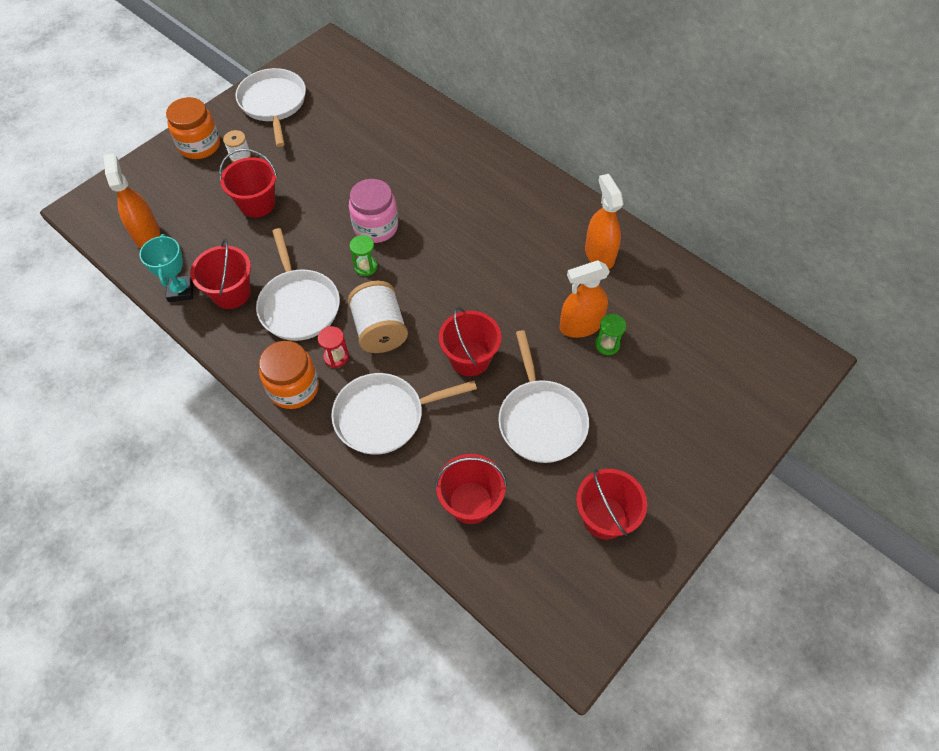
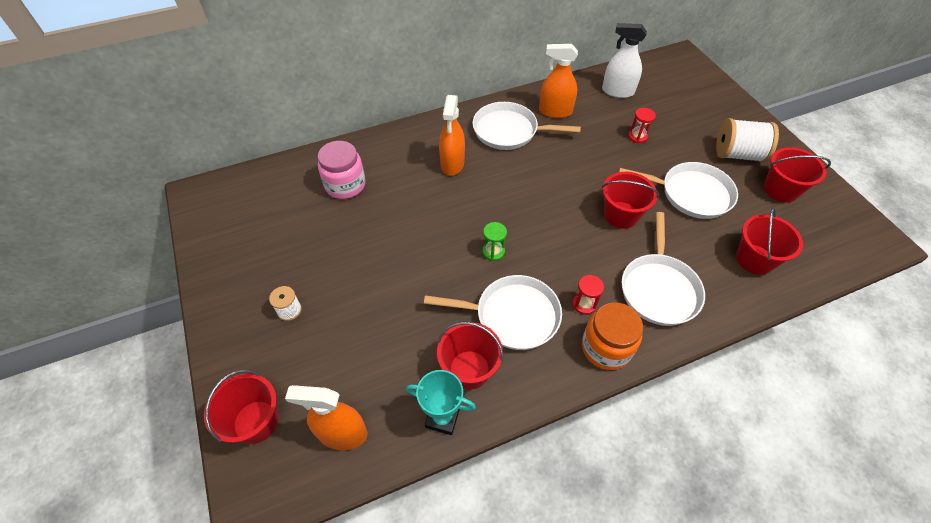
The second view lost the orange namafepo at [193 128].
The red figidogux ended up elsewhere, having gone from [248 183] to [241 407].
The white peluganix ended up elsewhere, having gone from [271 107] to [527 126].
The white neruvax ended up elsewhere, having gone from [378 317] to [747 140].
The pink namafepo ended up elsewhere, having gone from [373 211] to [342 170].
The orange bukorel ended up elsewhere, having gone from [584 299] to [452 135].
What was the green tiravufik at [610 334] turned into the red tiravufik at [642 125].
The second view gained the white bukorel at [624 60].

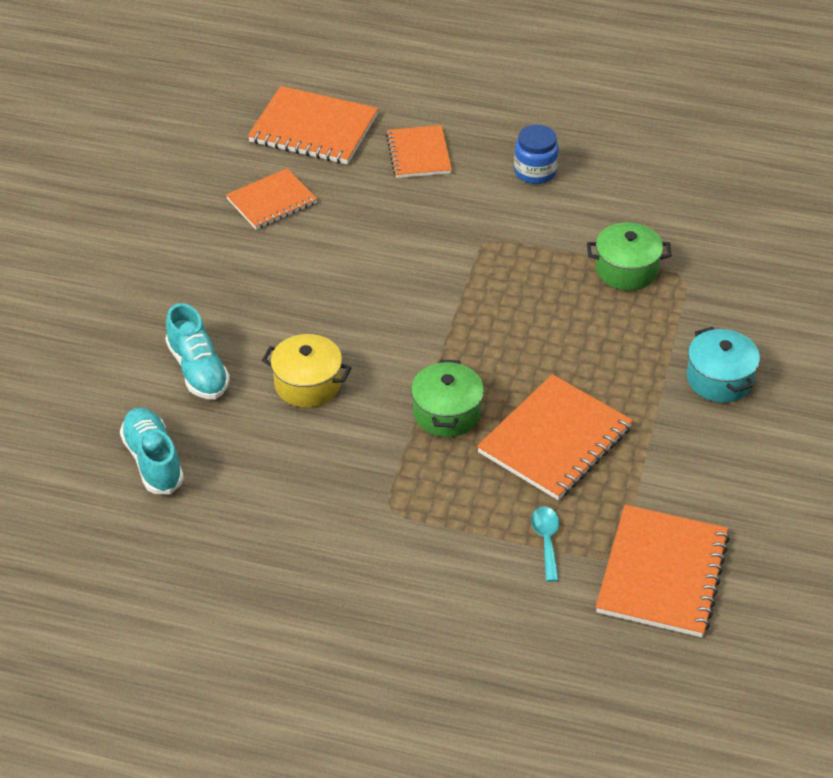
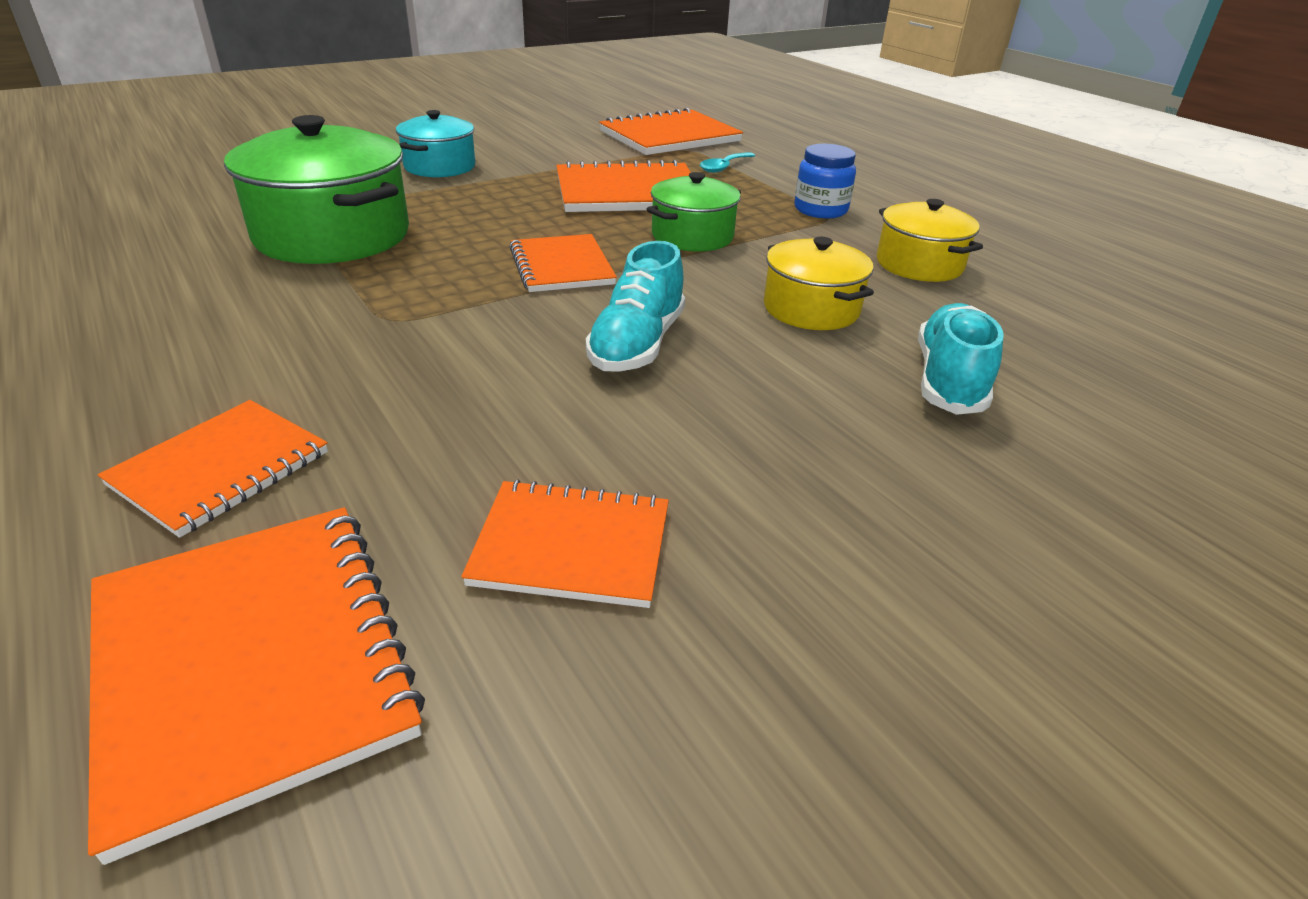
The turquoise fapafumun ended up elsewhere, having gone from [152 450] to [635 306].
The blue namafepo ended up elsewhere, having gone from [536 154] to [825 181].
The size of the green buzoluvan at [629 256] changed by a factor of 1.74.
The second view gained the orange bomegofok at [563 263].
The second view gained the yellow buzoluvan at [930 240].

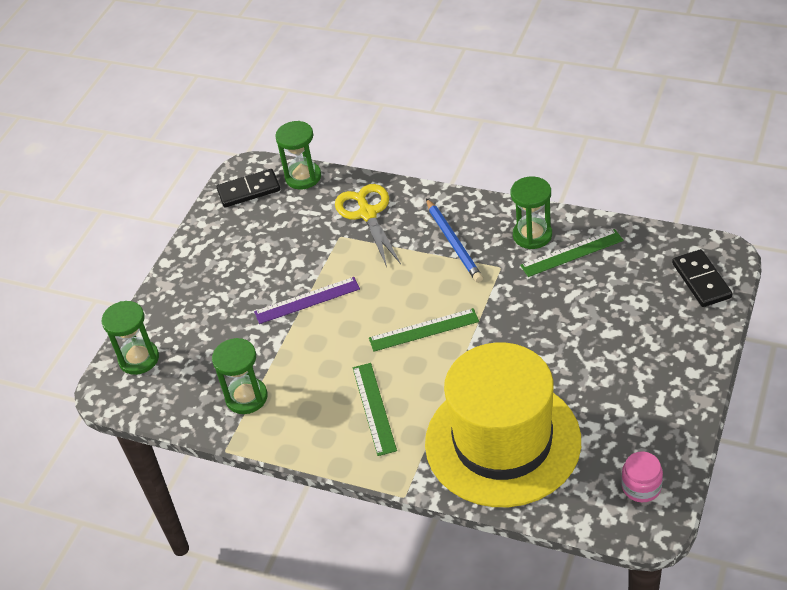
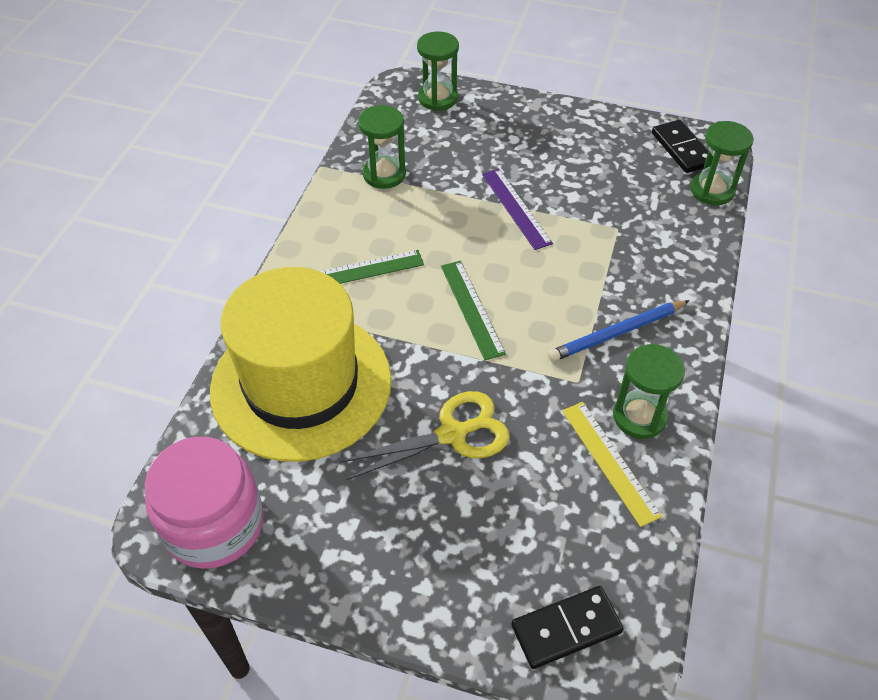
The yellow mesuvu ended up elsewhere, having gone from [368 225] to [424 435].
What was the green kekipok at [572 253] turned into the yellow kekipok at [612 464].
The size of the pink namafepo at [642 477] changed by a factor of 2.07.

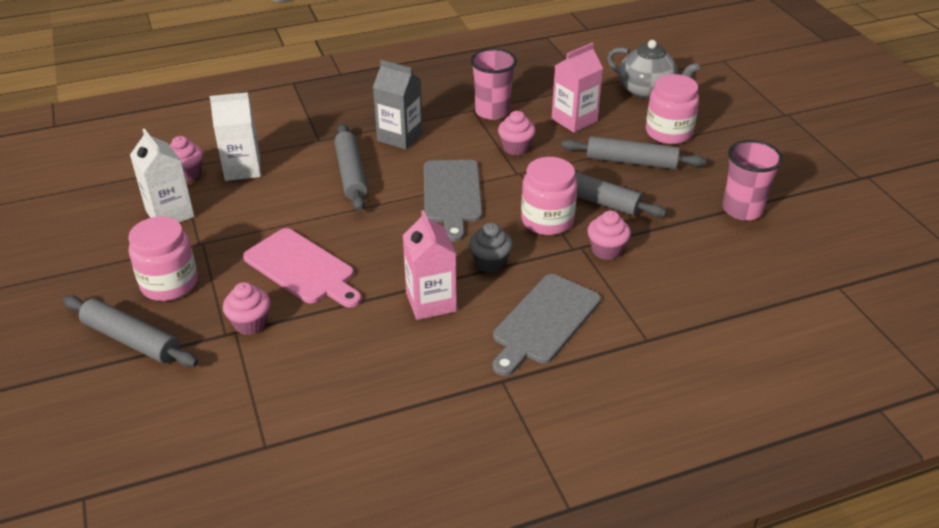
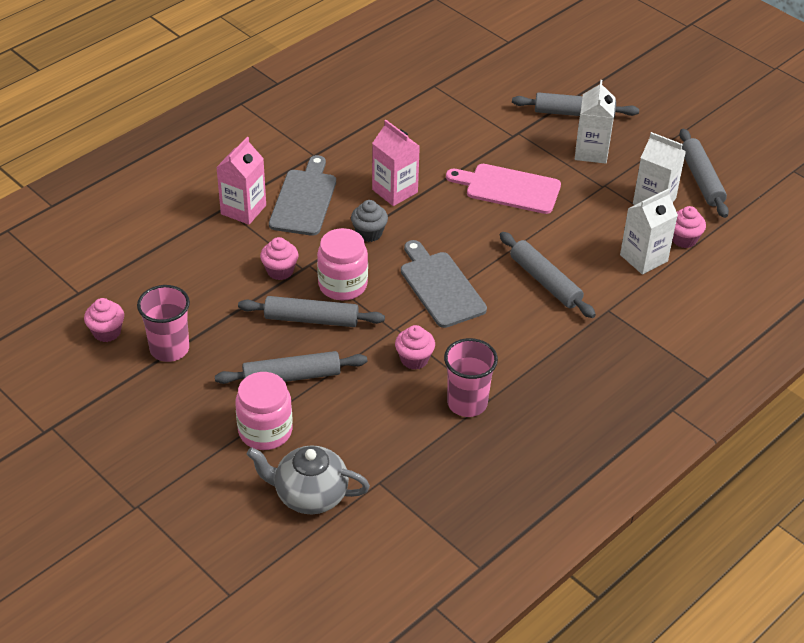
Where the pink namafepo stood at [163 258], the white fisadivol came to stand at [595 122].
The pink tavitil ended up elsewhere, having gone from [246 308] to [104 320].
The second view lost the grey fisadivol at [398 105].
The pink fisadivol ended up elsewhere, having gone from [577 87] to [241 181].
The second view gained the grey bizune at [704 173].

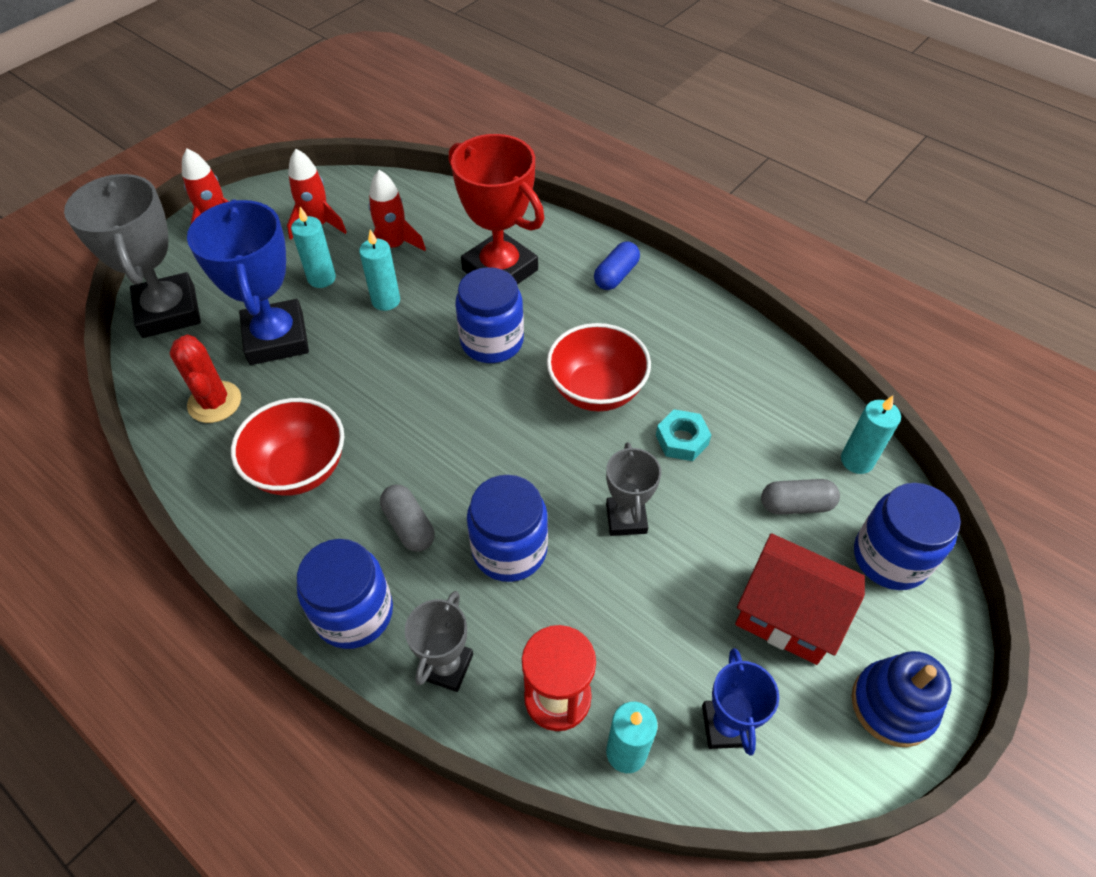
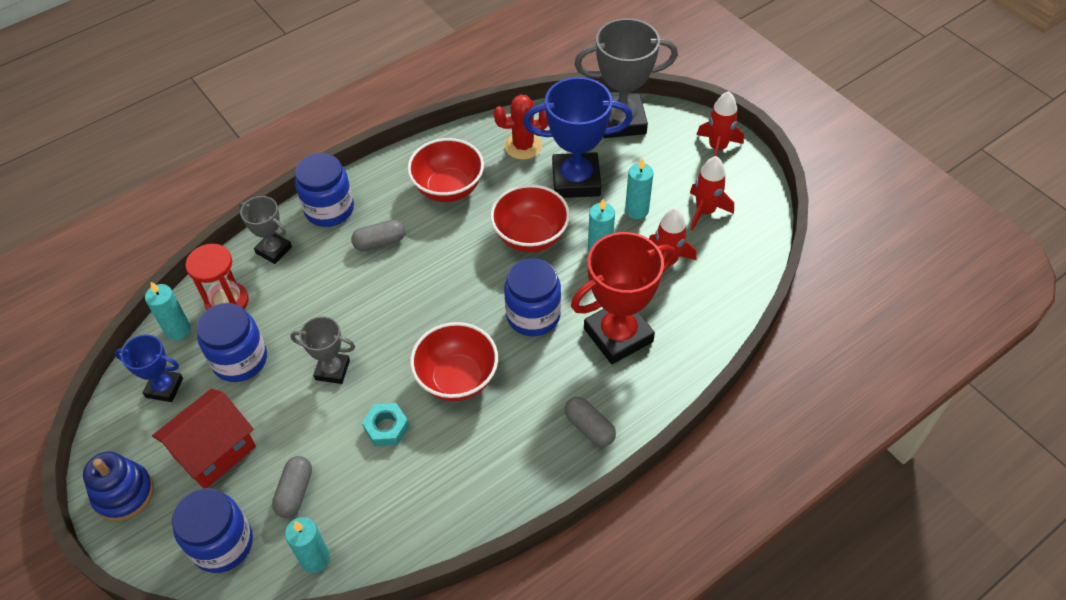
The blue namafepo ended up elsewhere, having gone from [507 528] to [232 342].
What was the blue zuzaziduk at [617 265] turned into the grey zuzaziduk at [590 422].
The second view gained the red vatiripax at [530 218].

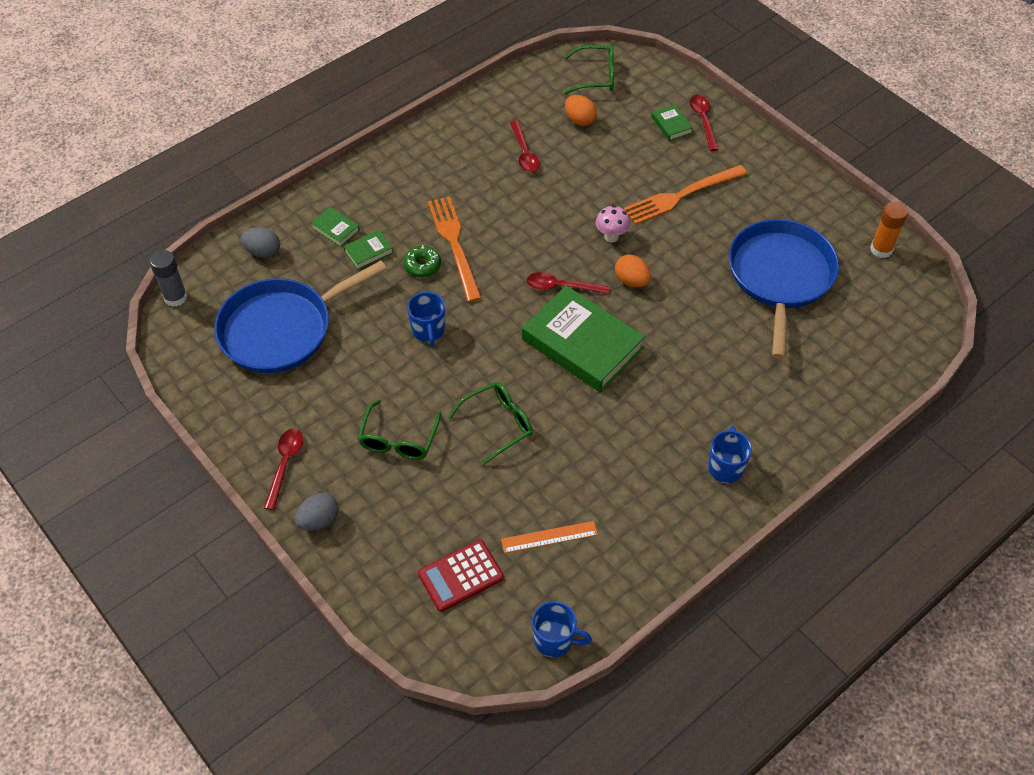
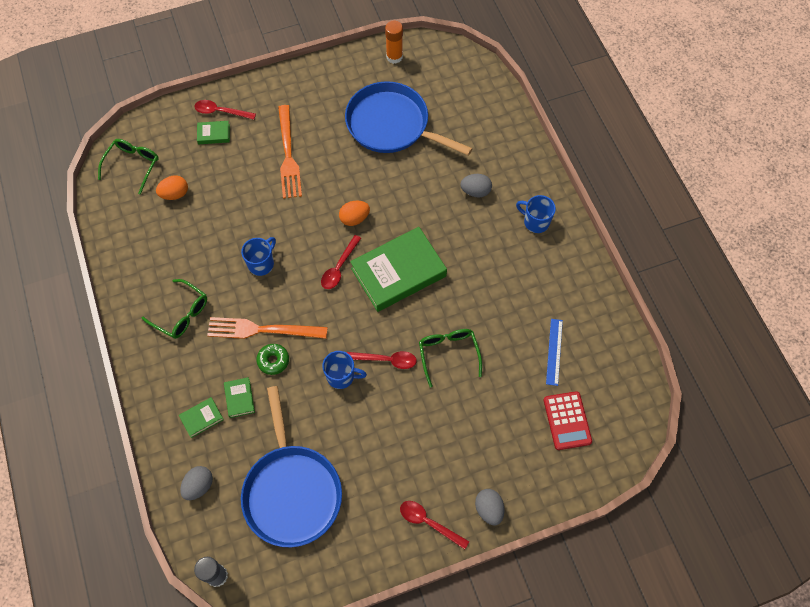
The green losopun ended up elsewhere, having gone from [399 430] to [174 309].
What was the orange kekipok at [549 537] turned into the blue kekipok at [554 352].
The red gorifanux ended up elsewhere, having gone from [525 146] to [382 360].
The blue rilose ended up elsewhere, having gone from [562 629] to [258 256].
The second view lost the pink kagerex at [613 223].
The second view gained the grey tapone at [476 185].

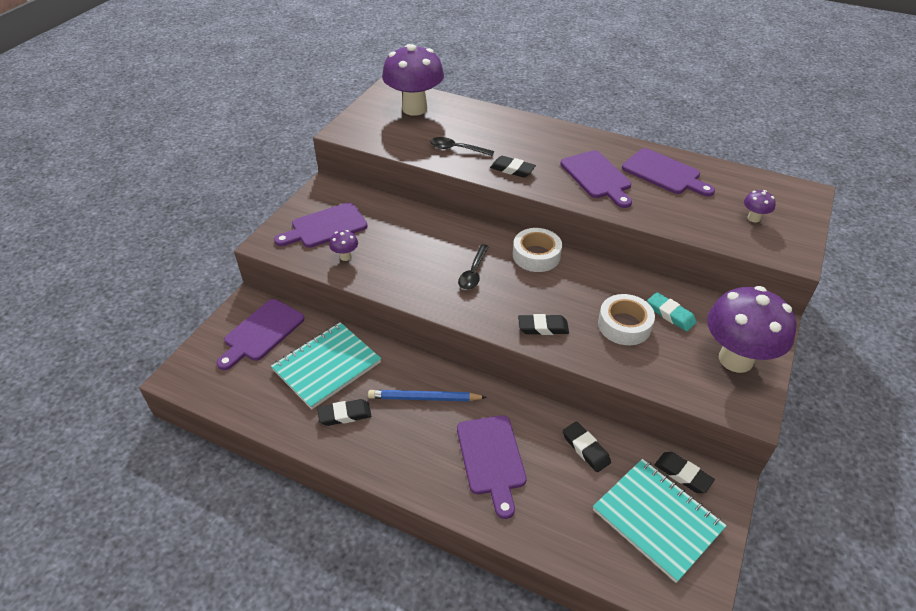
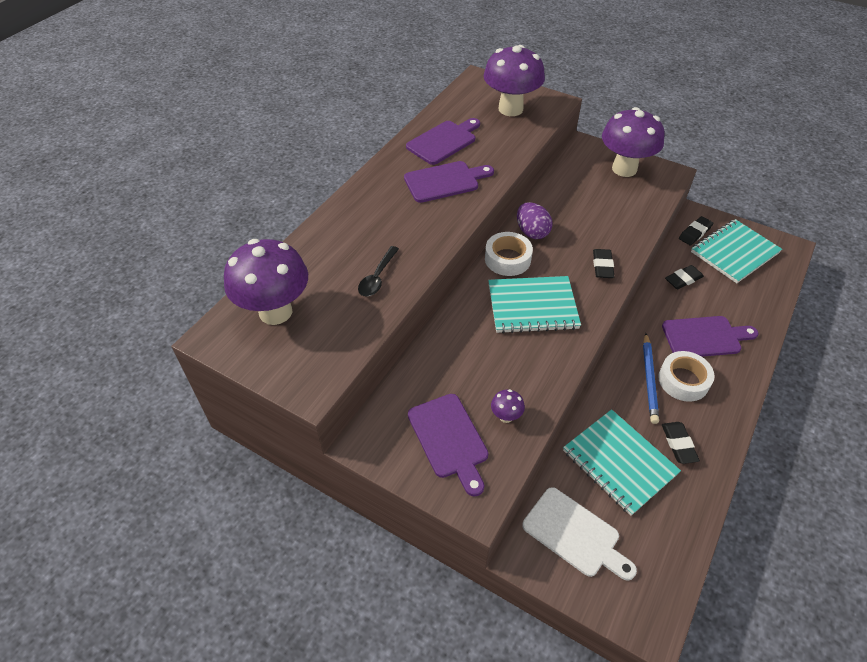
What was the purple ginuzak at [260 334] turned into the white ginuzak at [579 534].
Where the black gorifanux stood at [473 267], the turquoise bomegofok came to stand at [534 305].
The second view lost the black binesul at [513 167].
The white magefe ended up elsewhere, having gone from [626 319] to [686 376].
The second view lost the turquoise binesul at [672 311].
The size of the purple kagerex at [760 206] changed by a factor of 2.45.
The second view gained the purple tapone at [535 220].

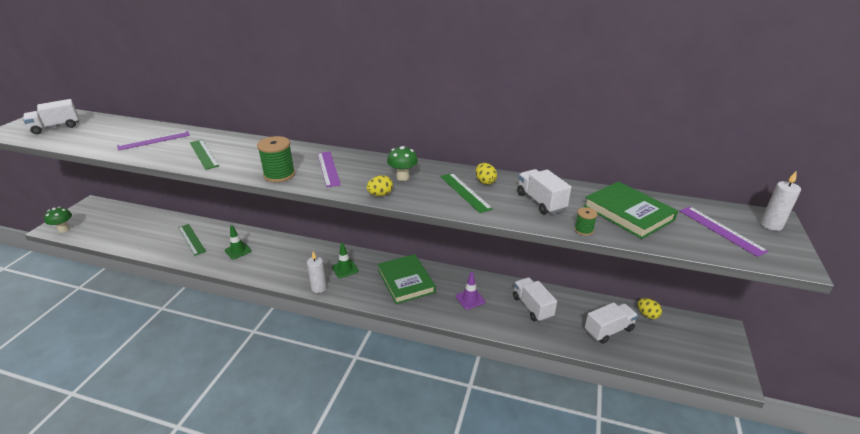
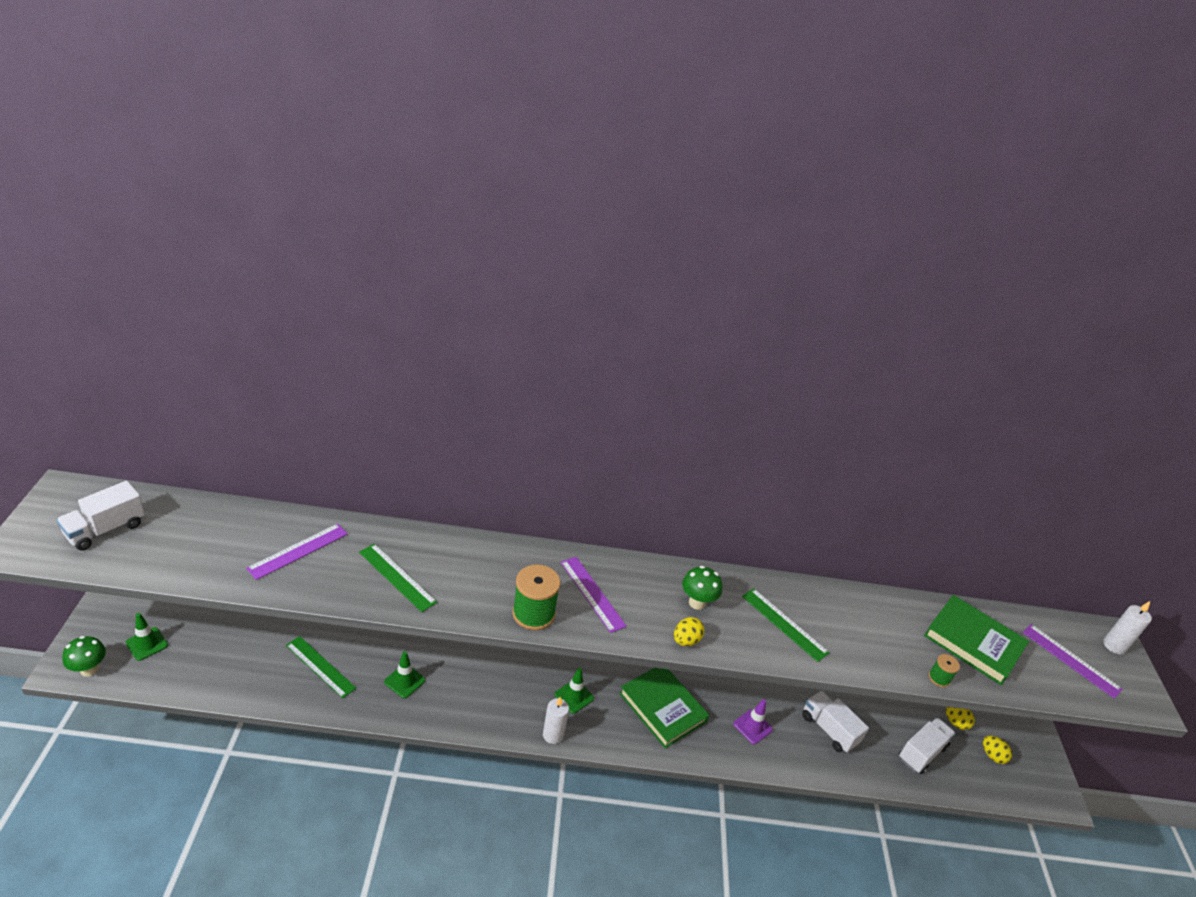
The yellow tapone ended up elsewhere, having gone from [486 174] to [997 749].
The second view lost the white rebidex at [544 191].
The second view gained the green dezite at [147 637].

